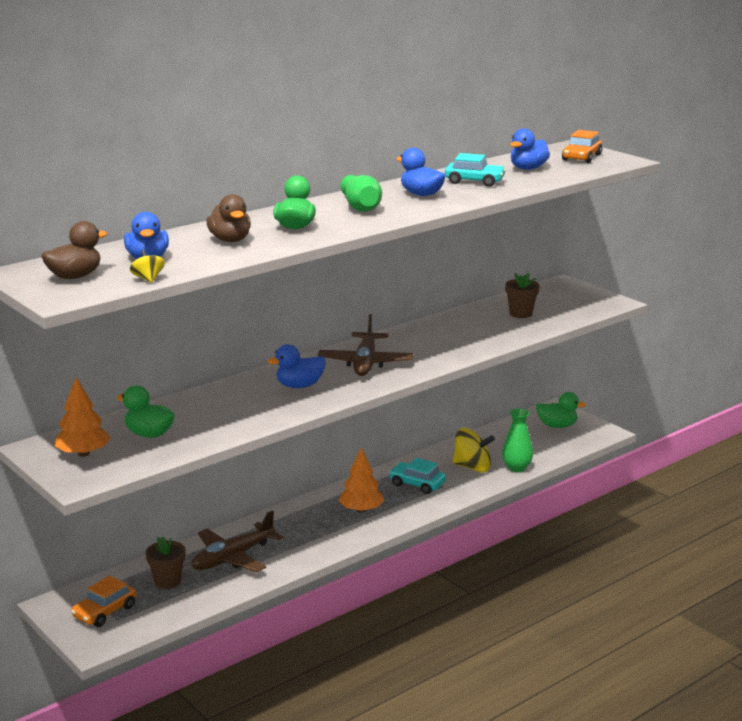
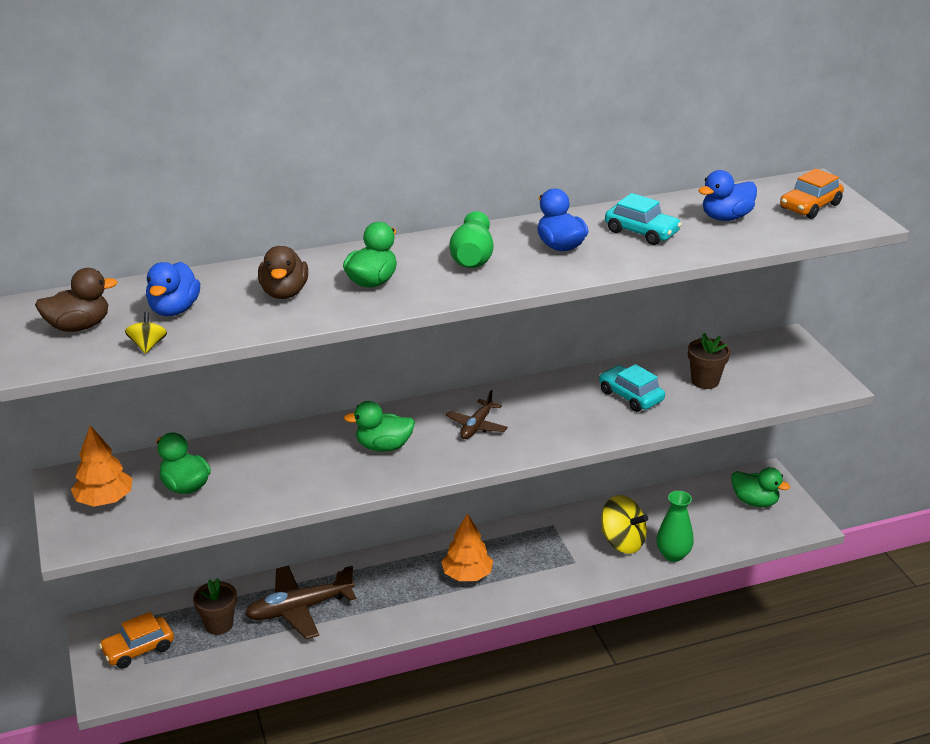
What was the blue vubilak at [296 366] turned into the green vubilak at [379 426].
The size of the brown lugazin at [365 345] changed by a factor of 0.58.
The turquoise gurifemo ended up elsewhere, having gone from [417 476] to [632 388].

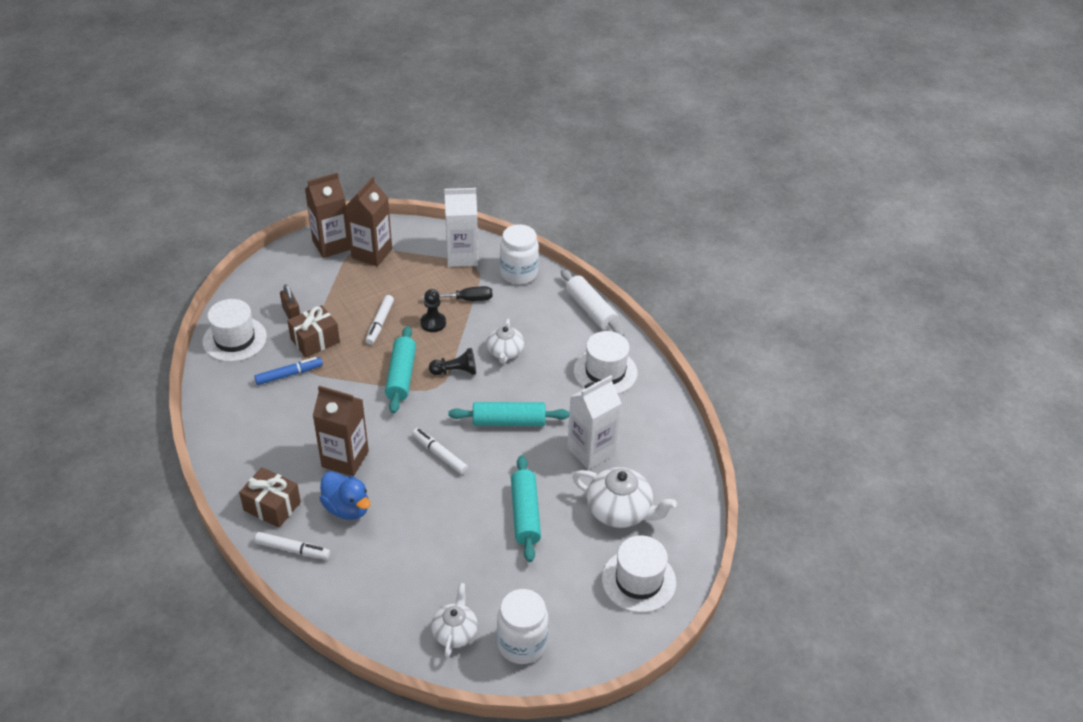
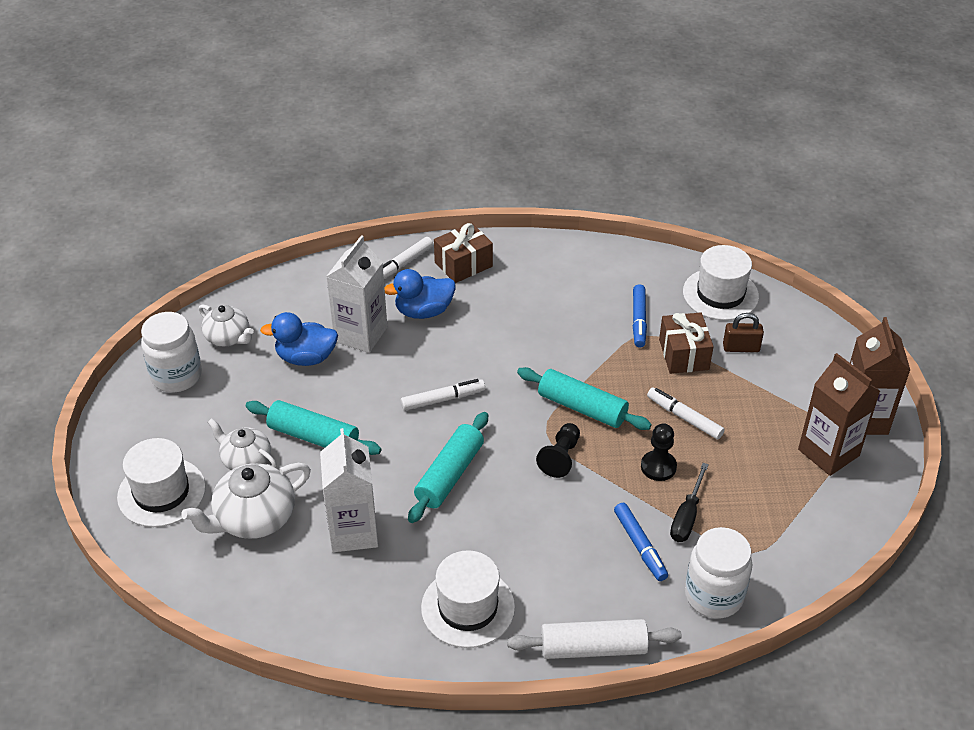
The second view lost the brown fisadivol at [341 431].
The white fisadivol ended up elsewhere, having gone from [461 227] to [356 294].
The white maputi ended up elsewhere, having gone from [505 341] to [242 444].
The second view gained the blue vubilak at [299 339].
The second view gained the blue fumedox at [641 542].

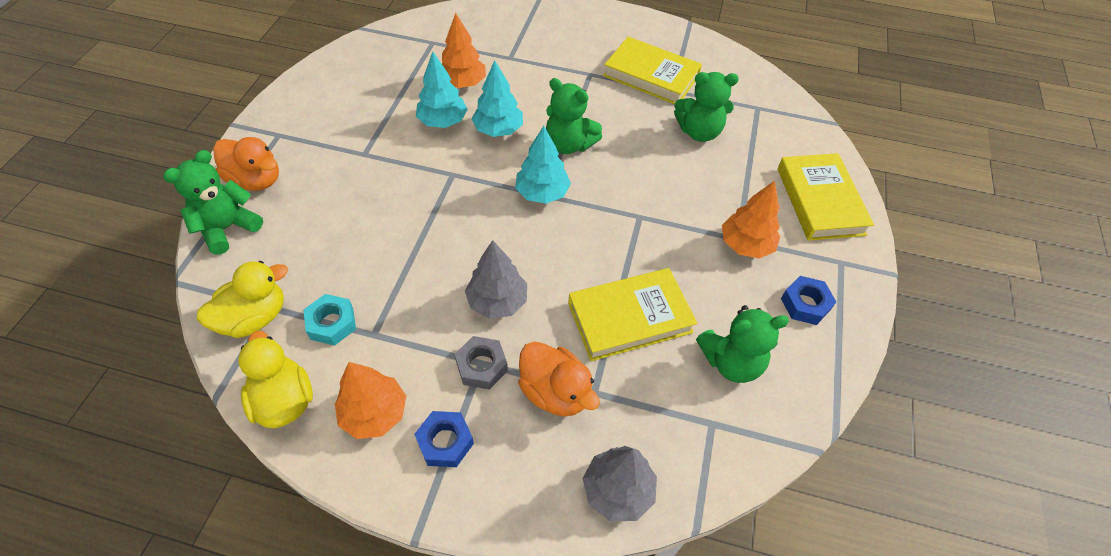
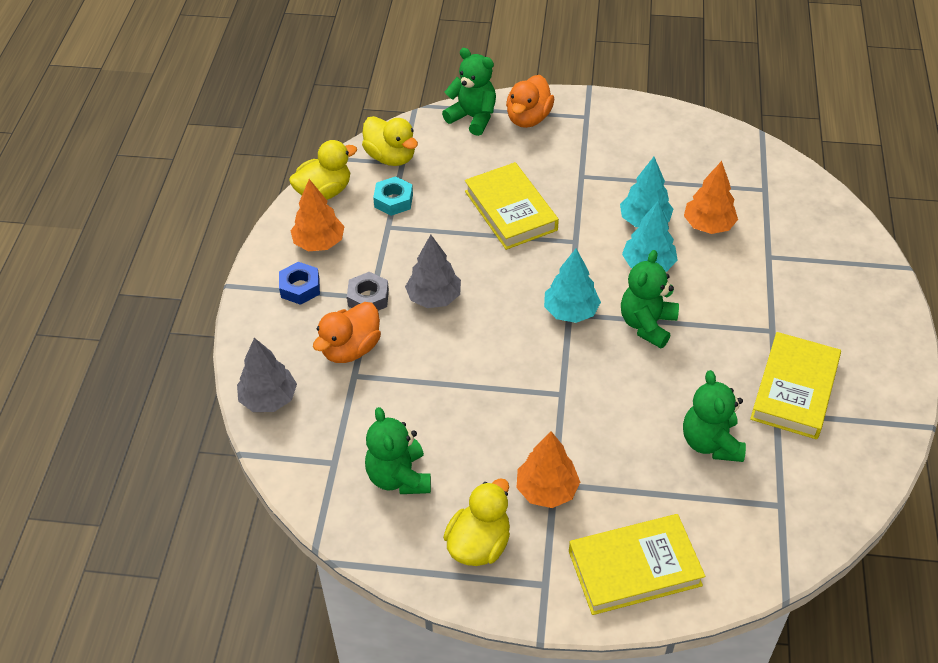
The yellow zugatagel ended up elsewhere, having gone from [632 314] to [512 206].
Where the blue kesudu stood at [808 300], the yellow vubilak came to stand at [476 522].

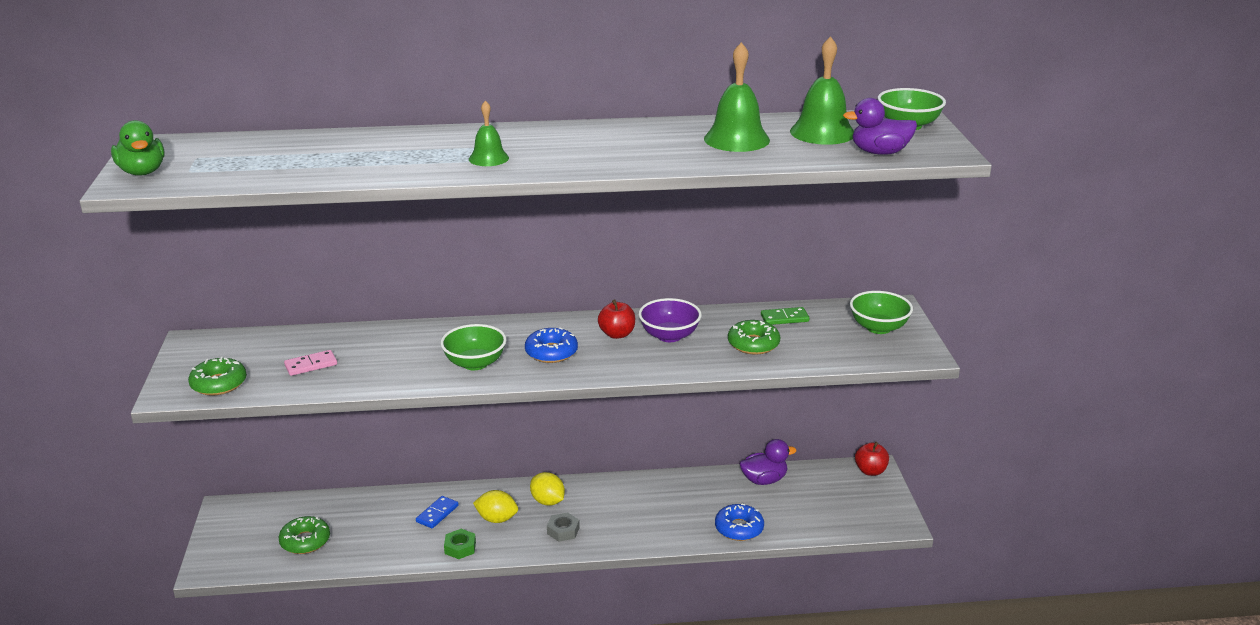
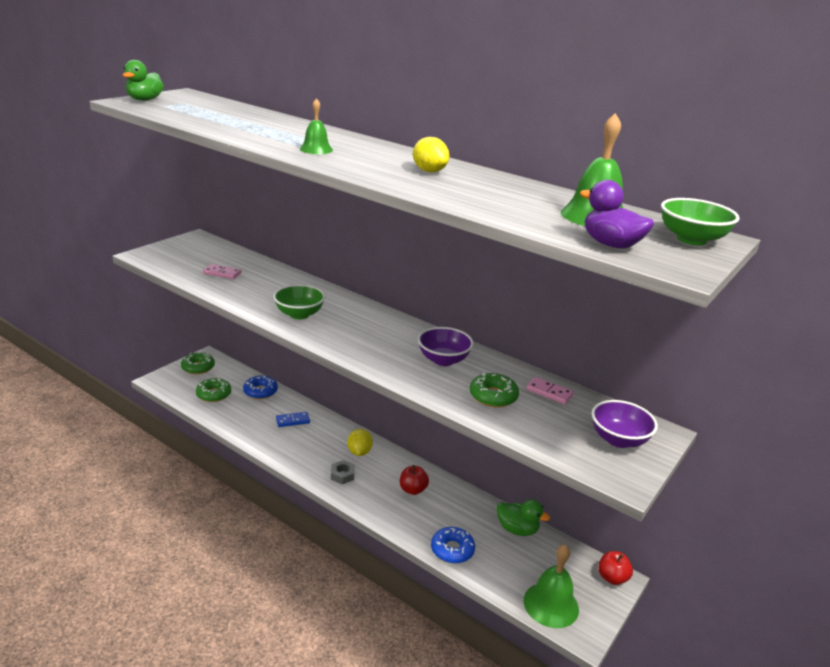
The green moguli ended up elsewhere, having gone from [217 376] to [198 363].
The second view lost the green kesudu at [460 544].
The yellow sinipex ended up elsewhere, having gone from [495 506] to [431 154].
The blue moguli ended up elsewhere, having gone from [551 345] to [260 387].
The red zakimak ended up elsewhere, having gone from [616 319] to [414 480].
The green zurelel ended up elsewhere, having gone from [737 97] to [551 586].
What was the purple vubilak at [768 462] turned into the green vubilak at [523 517].
What was the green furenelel at [785 316] turned into the pink furenelel at [550 390].
What was the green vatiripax at [881 312] turned into the purple vatiripax at [624 424].

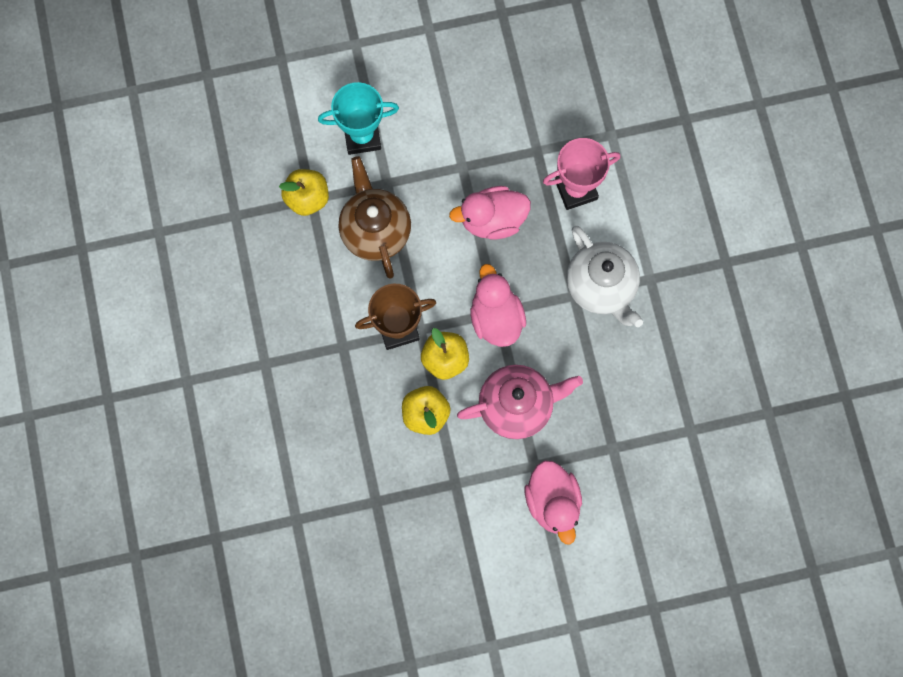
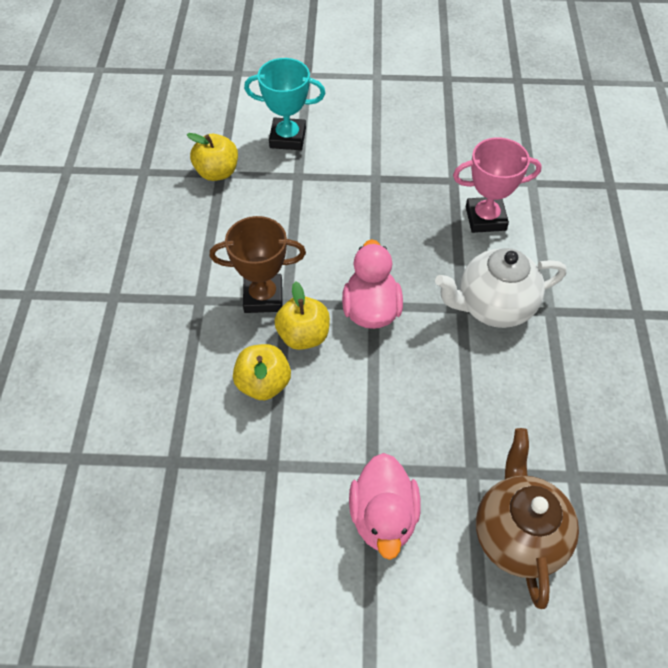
The brown maputi ended up elsewhere, having gone from [375 217] to [527 518].
The second view lost the pink vubilak at [490 212].
The second view lost the pink maputi at [520 402].
The white maputi at [605 276] ended up facing another way, 90 degrees clockwise from before.

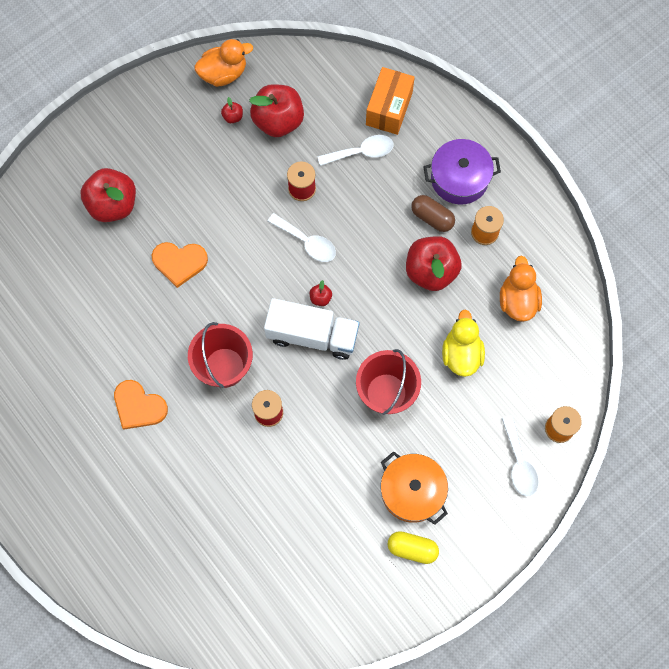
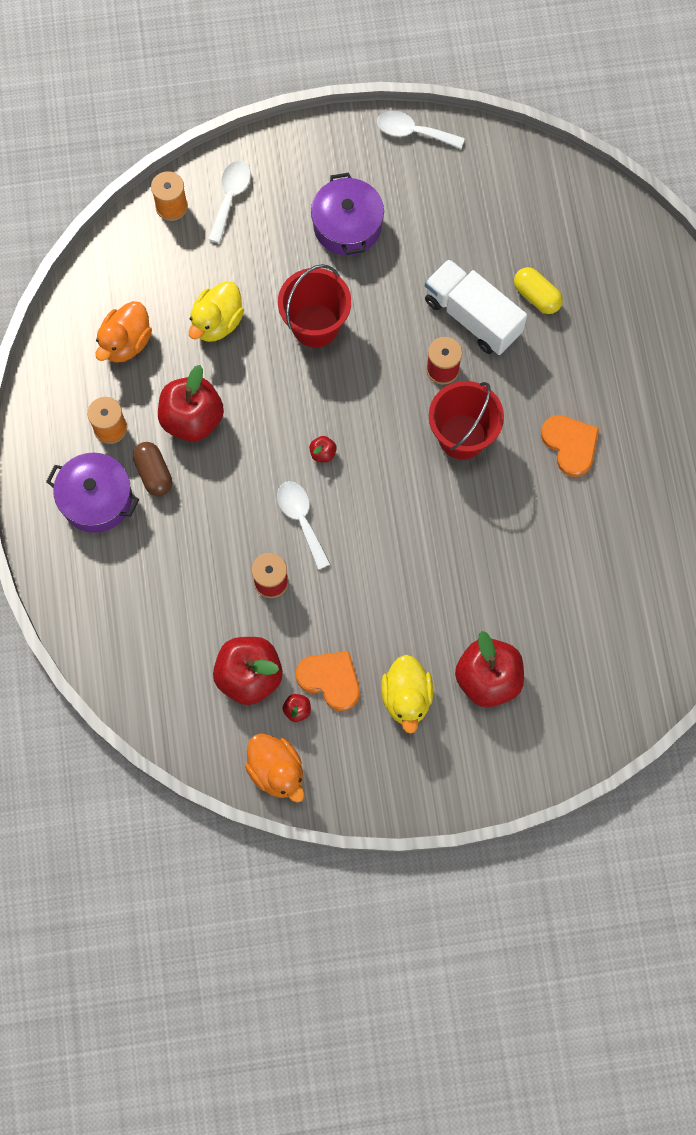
The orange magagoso ended up elsewhere, having gone from [180 265] to [328 681].
The orange vubilak at [224 63] ended up facing another way, 135 degrees counterclockwise from before.
The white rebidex ended up elsewhere, having gone from [311 329] to [476 307].
The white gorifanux ended up elsewhere, having gone from [355 150] to [421 130].
The second view lost the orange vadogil at [390 101].
What was the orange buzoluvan at [414 488] turned into the purple buzoluvan at [347 214].
The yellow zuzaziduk ended up elsewhere, having gone from [413 547] to [538 290].
The second view gained the yellow vubilak at [407 694].

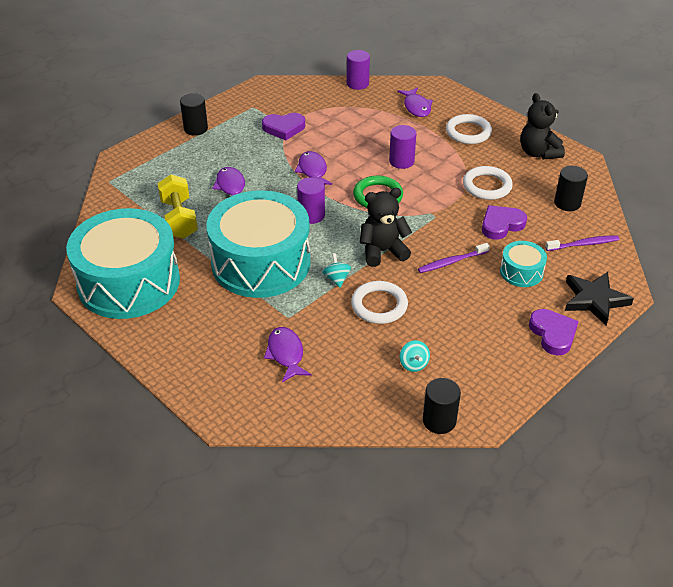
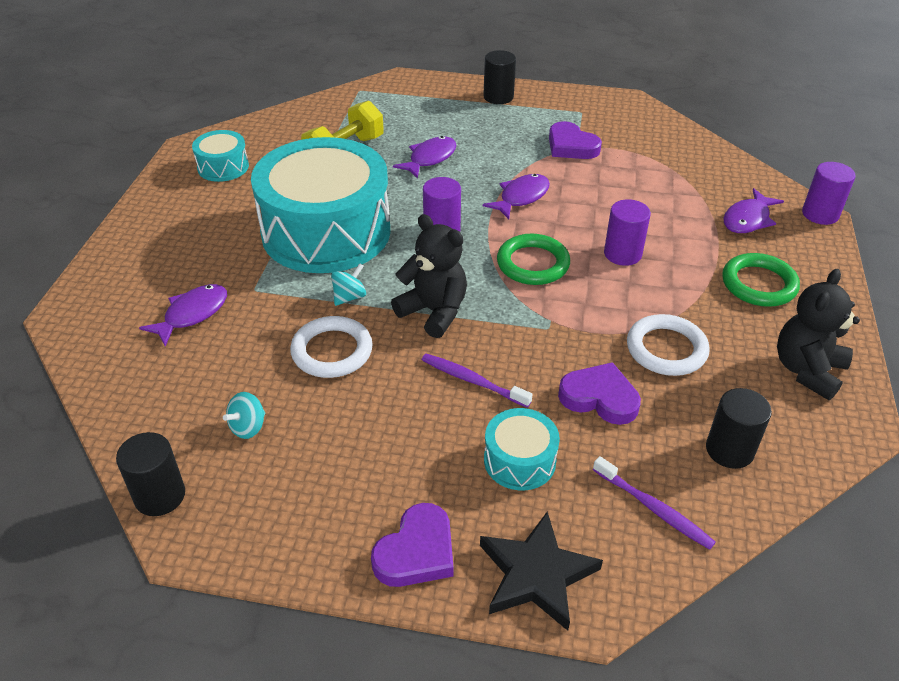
The size of the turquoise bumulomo at [123 263] changed by a factor of 0.43.
The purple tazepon ended up elsewhere, having gone from [358 70] to [829 193].
What was the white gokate at [469 129] turned into the green gokate at [761 280].

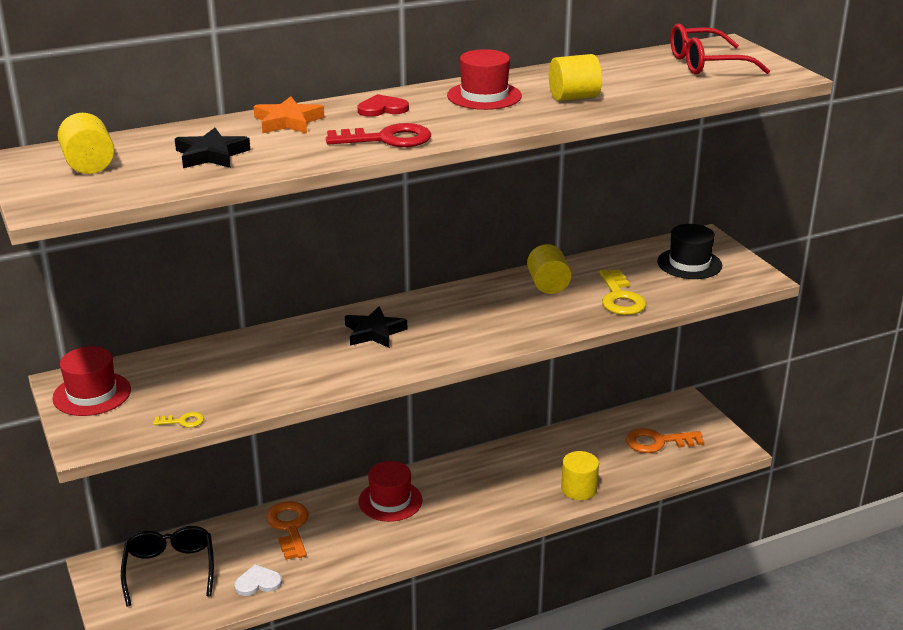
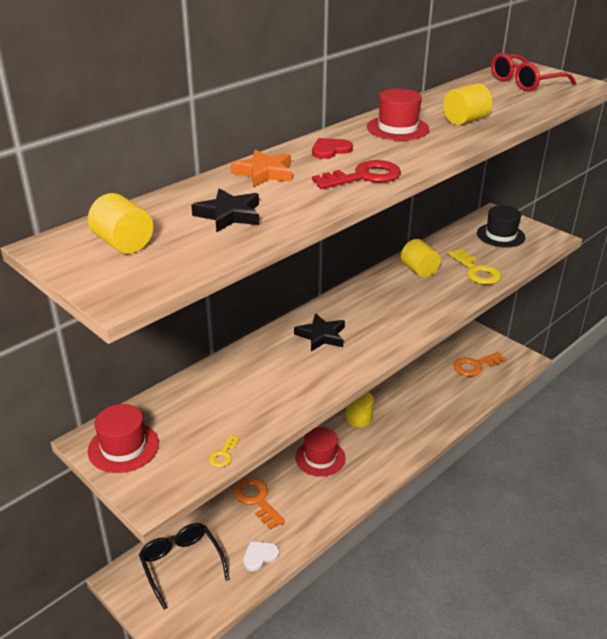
The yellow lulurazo at [178 420] ended up facing another way, 135 degrees clockwise from before.
The yellow tazepon ended up elsewhere, having gone from [580 475] to [360 409].

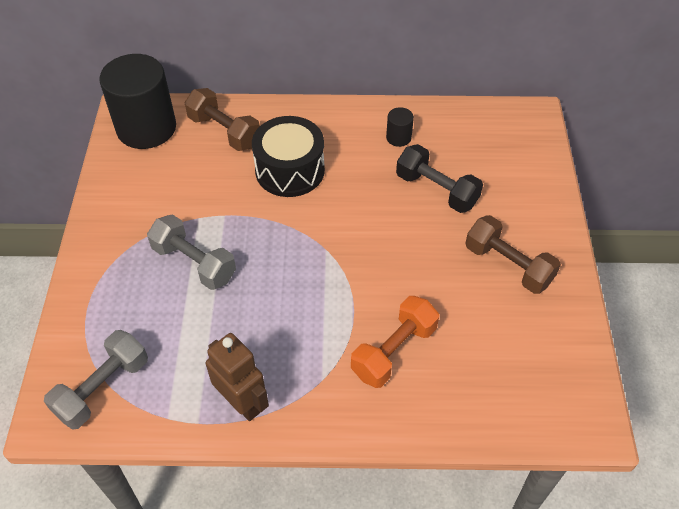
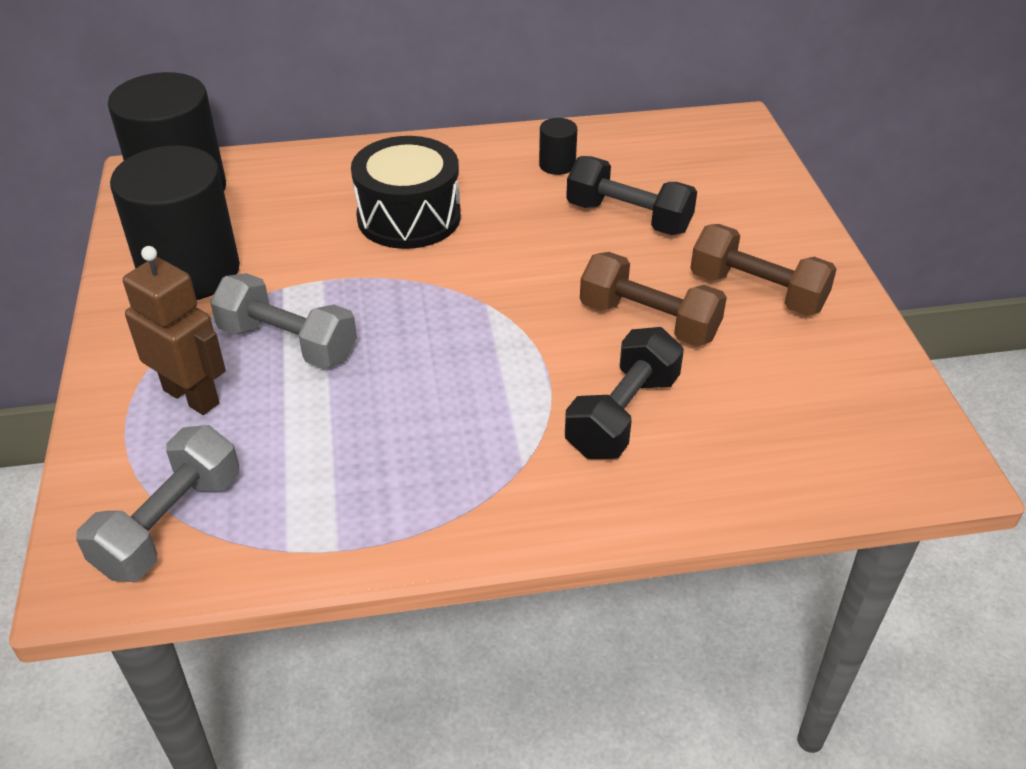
The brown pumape ended up elsewhere, having gone from [222 119] to [653 299].
The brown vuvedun ended up elsewhere, having gone from [237 377] to [174 330].
What was the orange pumape at [395 342] turned into the black pumape at [624 393].
The second view gained the black tazepon at [175 222].

